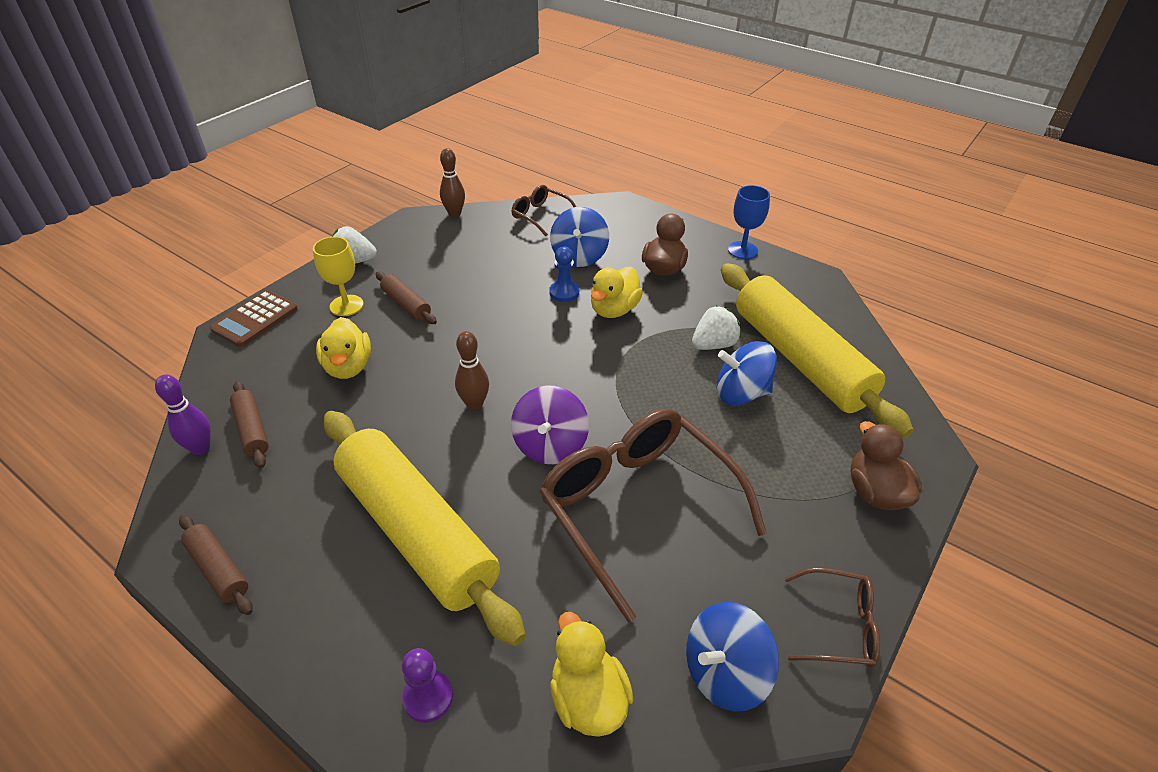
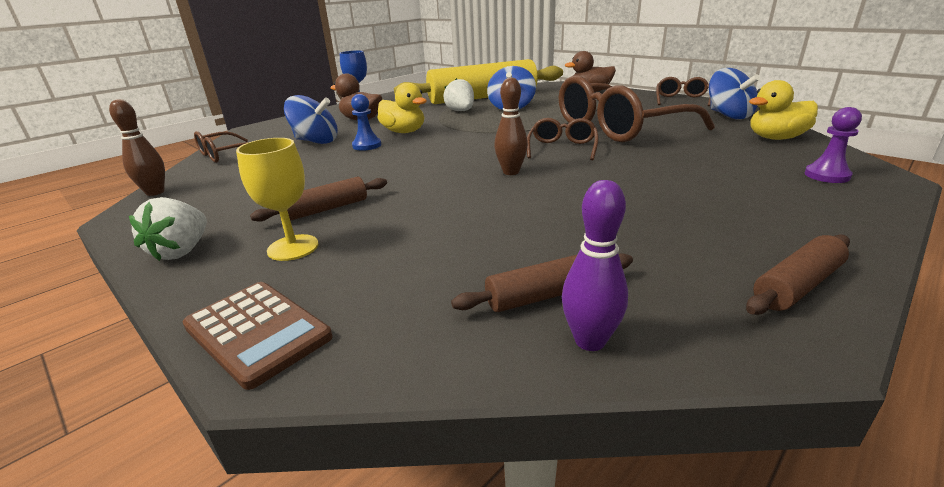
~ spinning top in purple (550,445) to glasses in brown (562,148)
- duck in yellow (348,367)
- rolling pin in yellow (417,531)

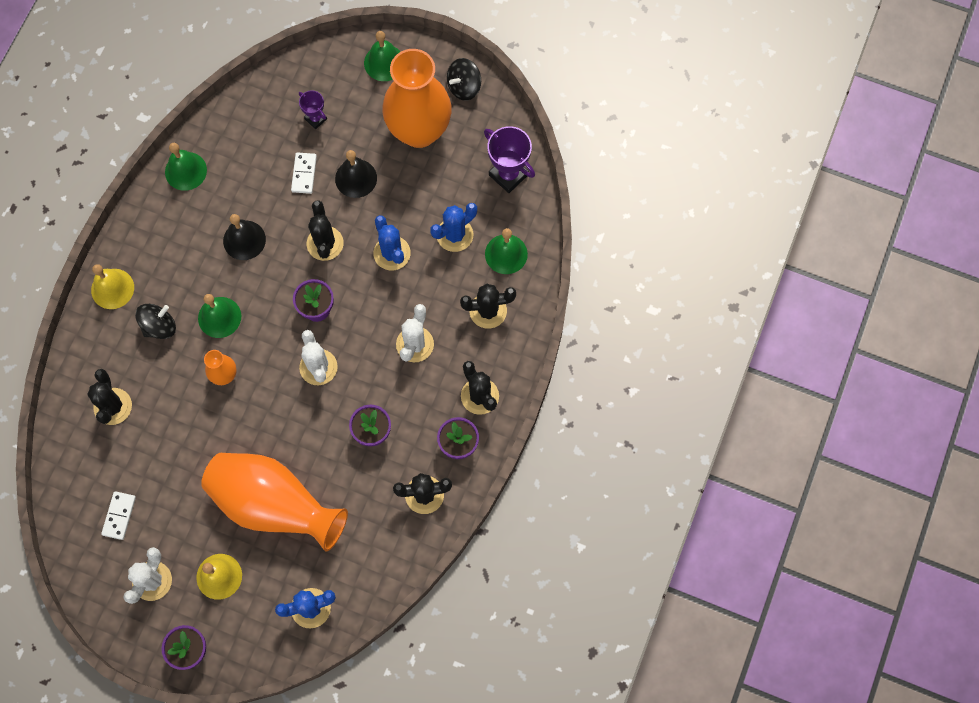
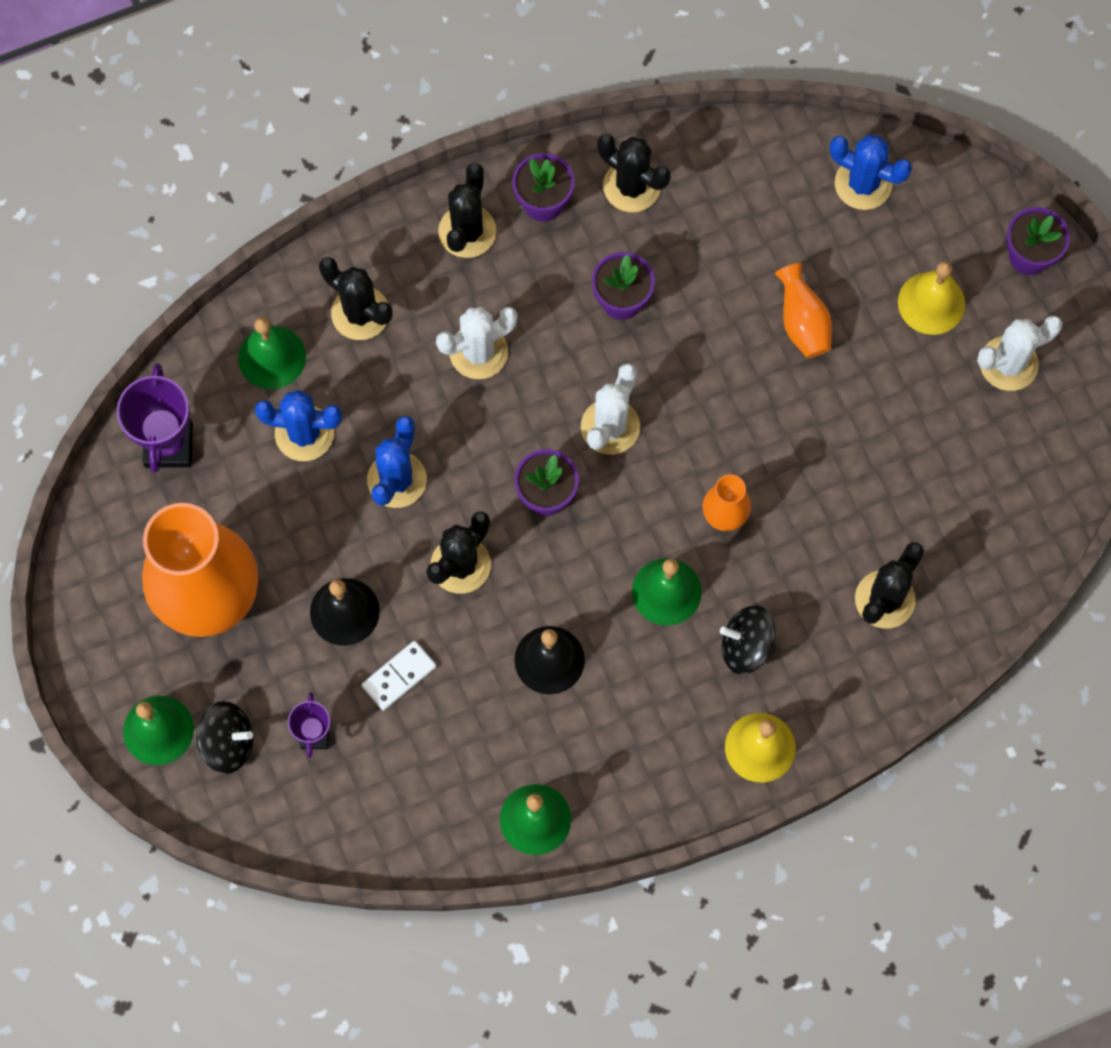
~ spinning top in black (464,87) to (228,743)
~ vase in orange (274,504) = (802,323) x0.43
- domino in white (119,516)

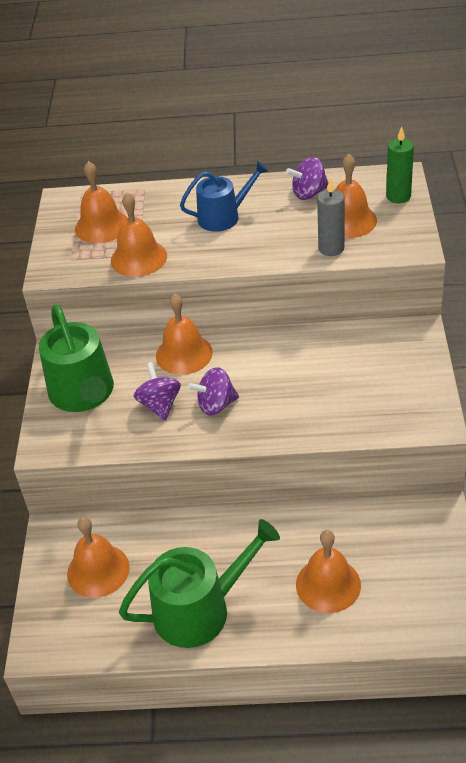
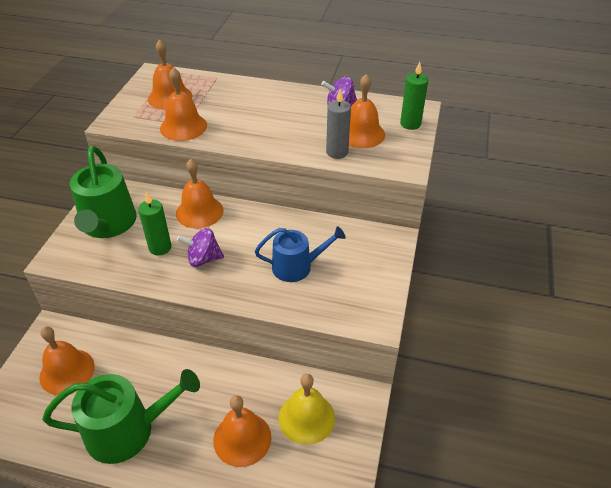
~ spinning top in purple (160,405) to candle in green (160,248)
~ watering can in blue (224,216) to (297,266)
+ bell in yellow (306,417)

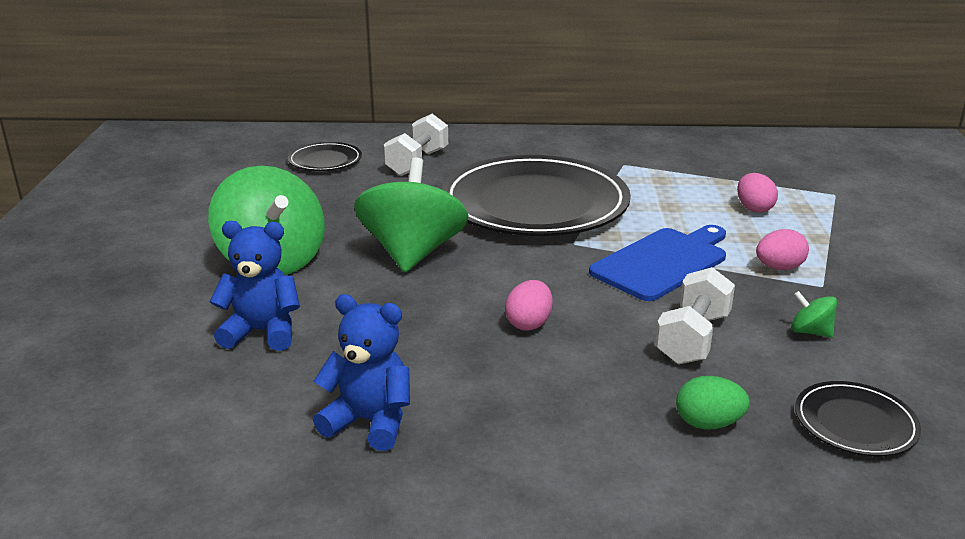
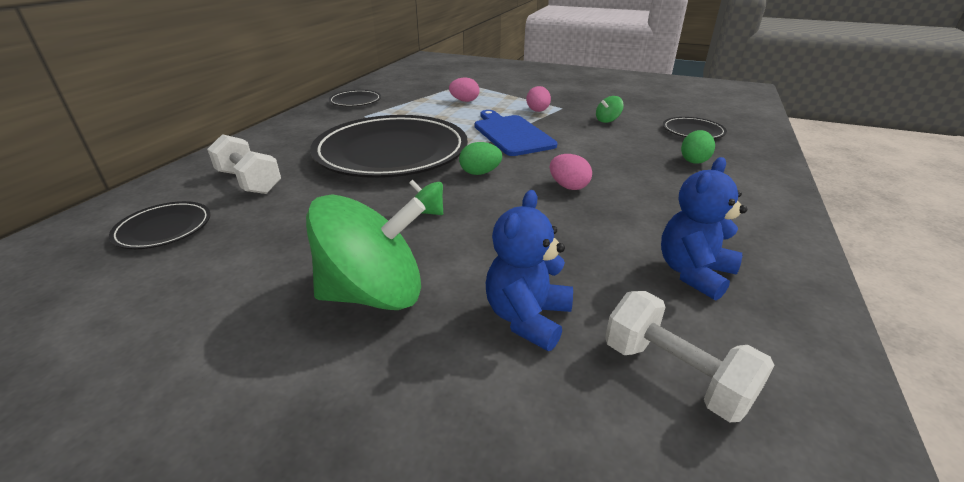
+ plate in black (355,101)
~ spinning top in green (412,253) = (427,212) x0.41
+ egg in green (480,173)
~ dumbbell in white (693,338) to (674,374)

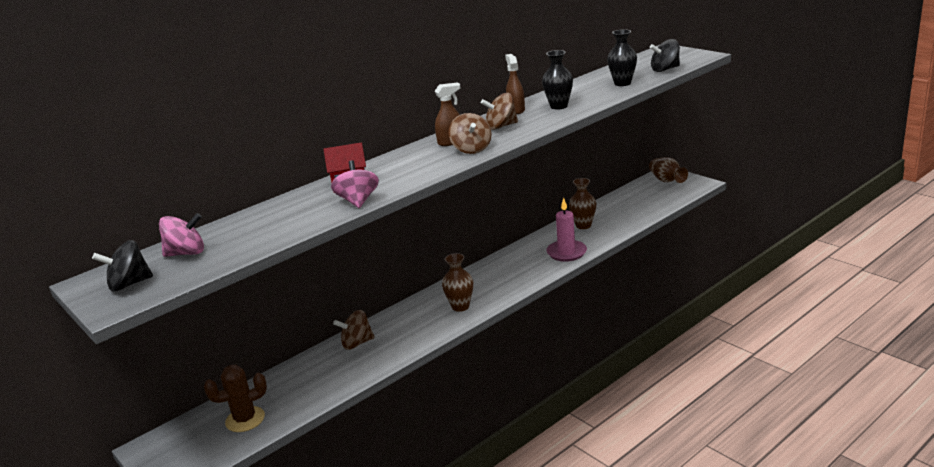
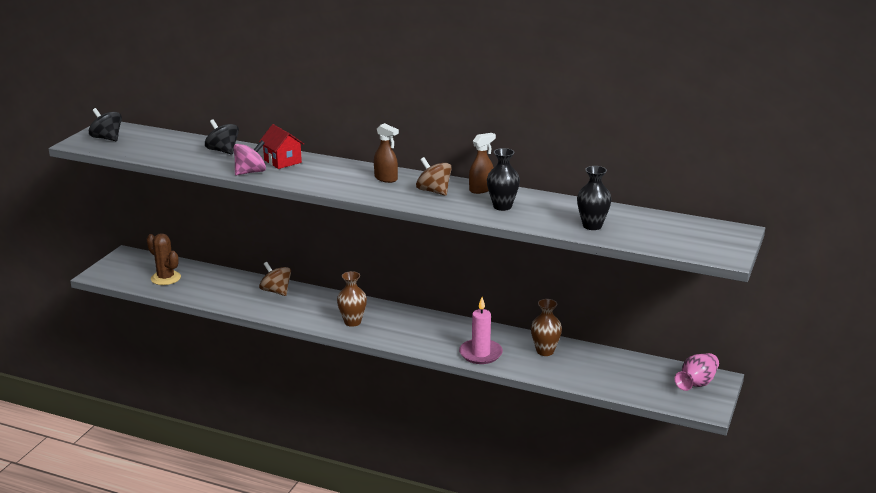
~ spinning top in black (665,69) to (223,151)
~ vase in brown (666,180) to vase in pink (696,383)
- spinning top in pink (186,253)
- spinning top in brown (471,149)

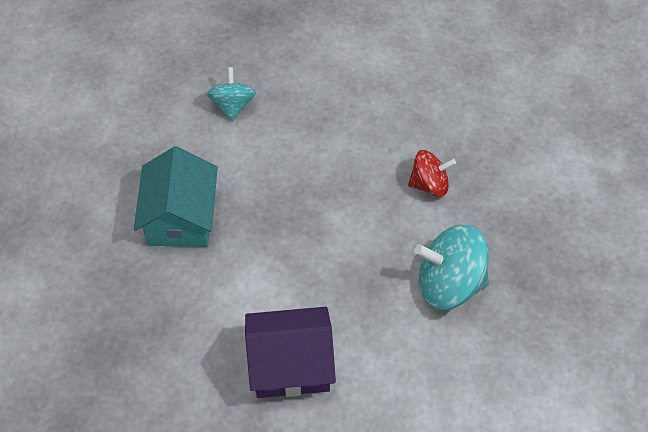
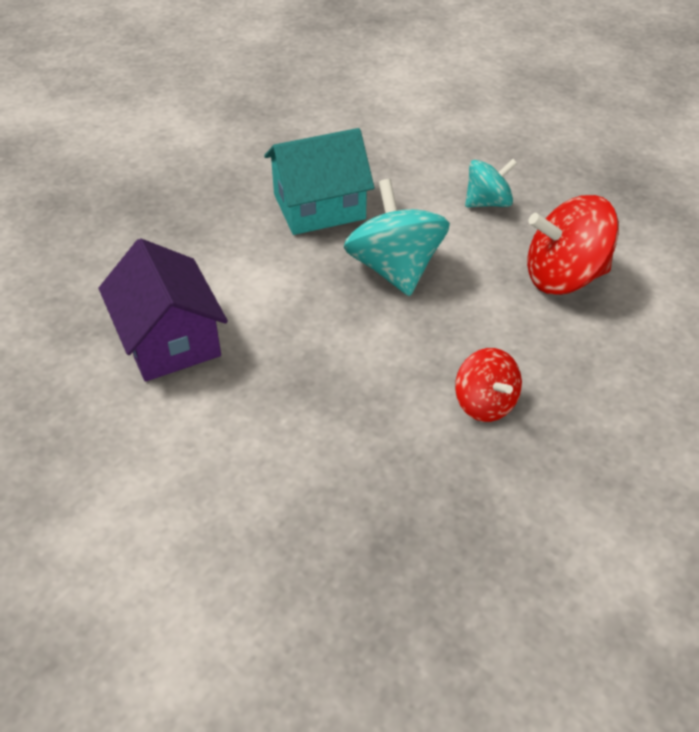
~ spinning top in turquoise (449,283) to (395,269)
+ spinning top in red (564,276)

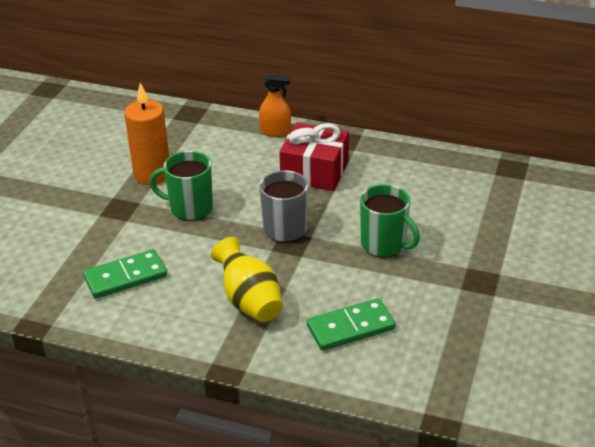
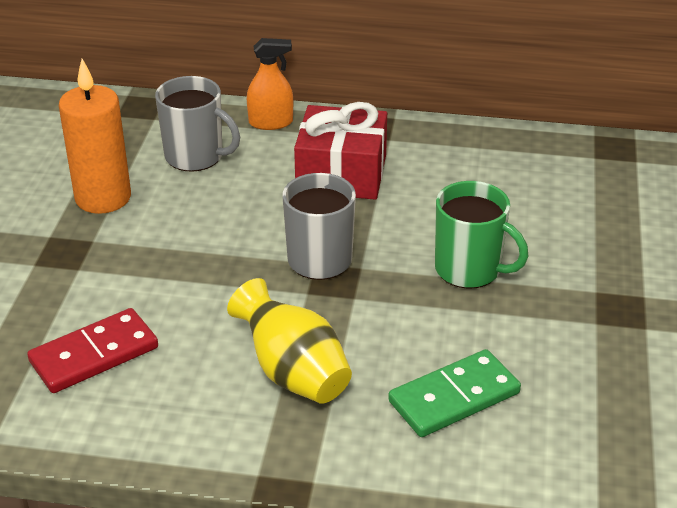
~ domino in green (125,277) to domino in red (94,355)
+ mug in grey (196,156)
- mug in green (190,208)

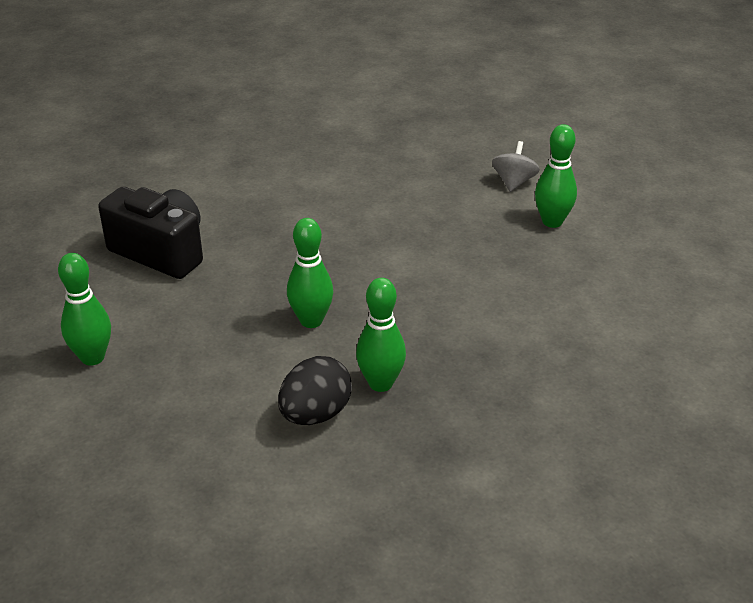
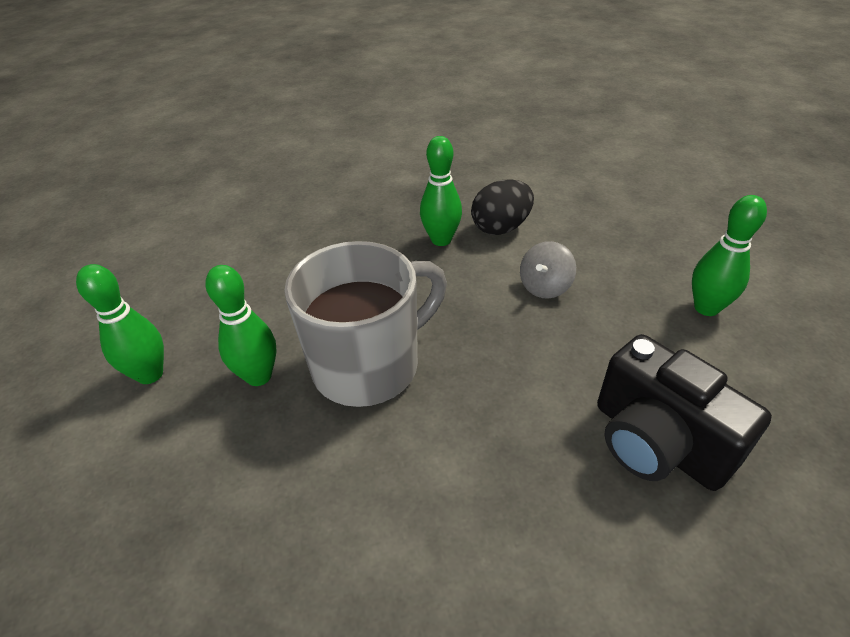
~ bowling pin in green (311,320) to (259,376)
+ mug in grey (369,365)
~ spinning top in grey (514,182) to (545,287)

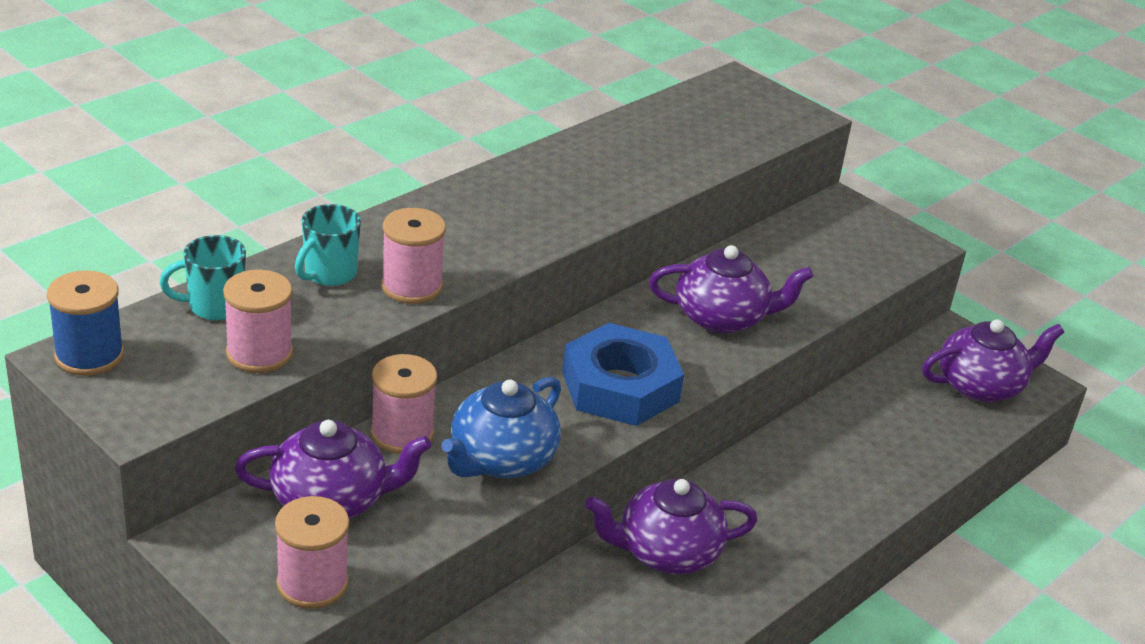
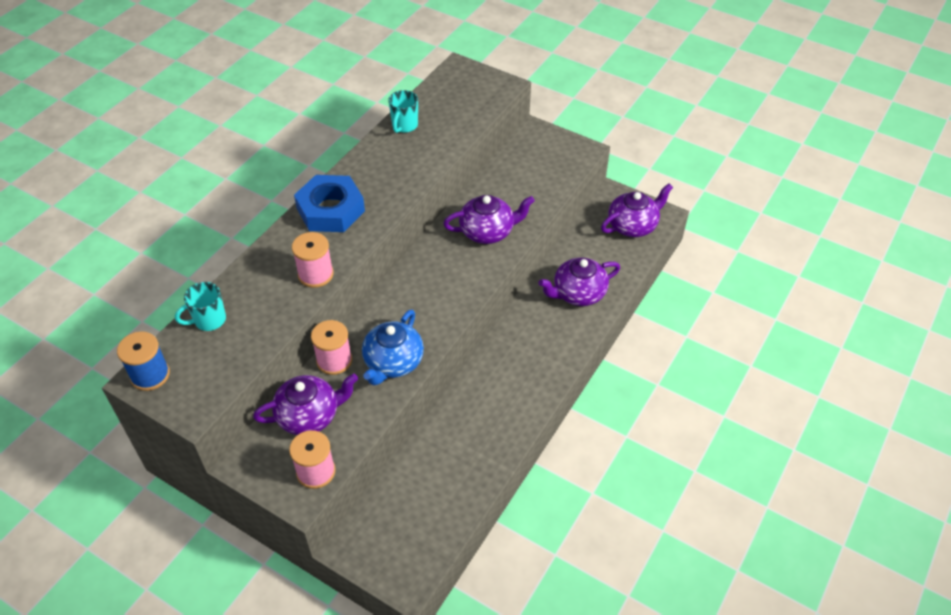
~ nut in blue (620,386) to (330,210)
~ mug in turquoise (329,274) to (404,126)
~ teapot in purple (666,552) to (578,293)
- spool in pink (259,353)

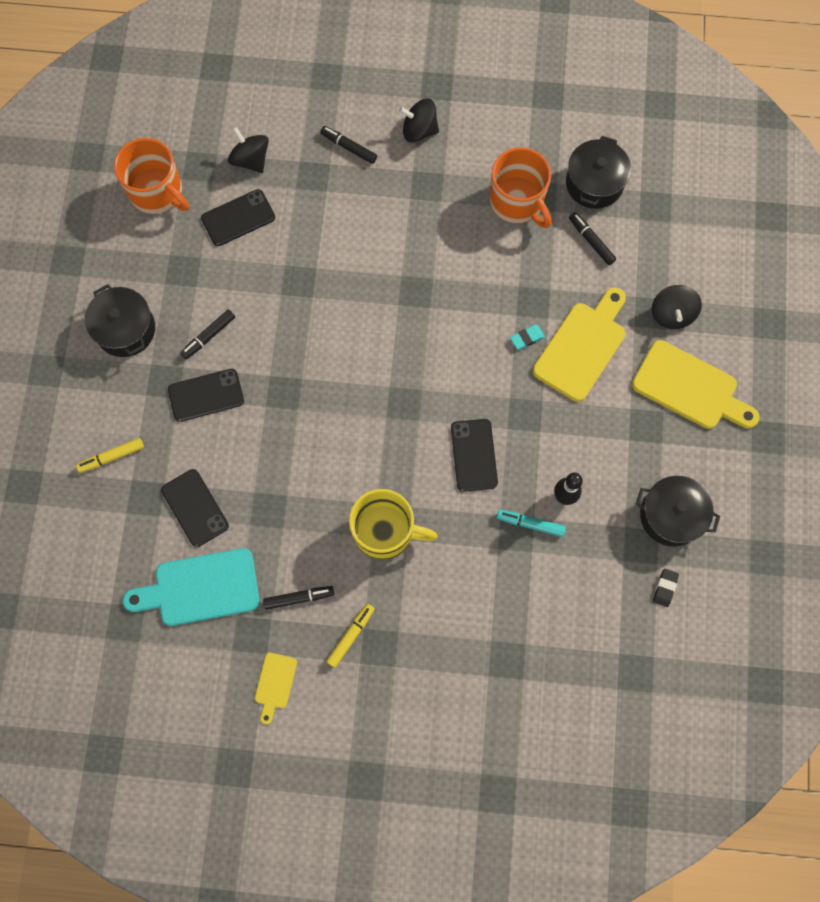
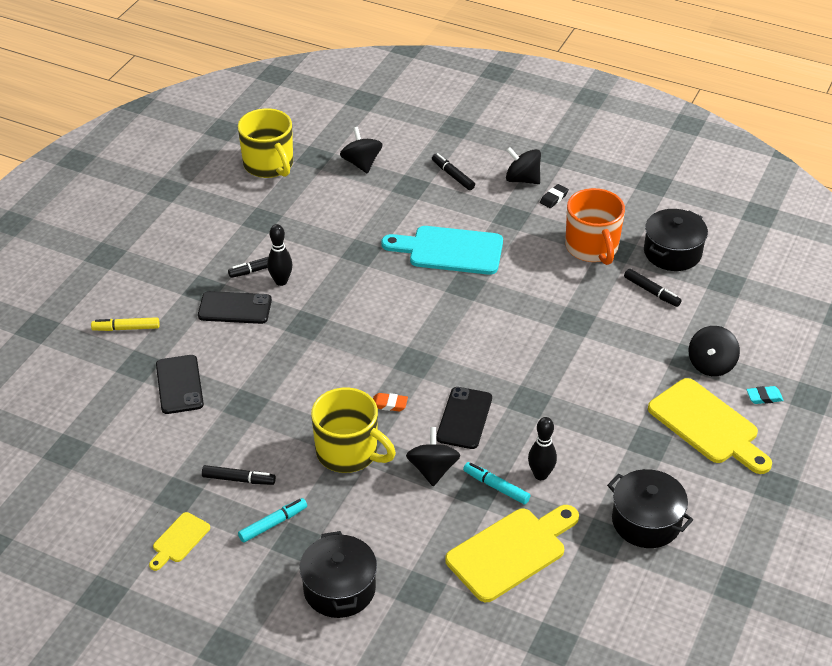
~ mug in orange (157,192) to mug in yellow (269,165)
~ marker in yellow (350,635) to marker in turquoise (273,524)
+ bowling pin in black (281,281)
~ pot in black (125,329) to (339,589)
+ eraser in orange (389,404)
~ cutting board in turquoise (200,588) to (450,250)
+ spinning top in black (433,469)
~ cutting board in yellow (582,347) to (511,551)
~ eraser in black (665,588) to (554,198)
~ marker in black (591,241) = (651,292) 150 degrees clockwise
~ eraser in turquoise (527,338) to (764,397)
- phone in black (238,218)

